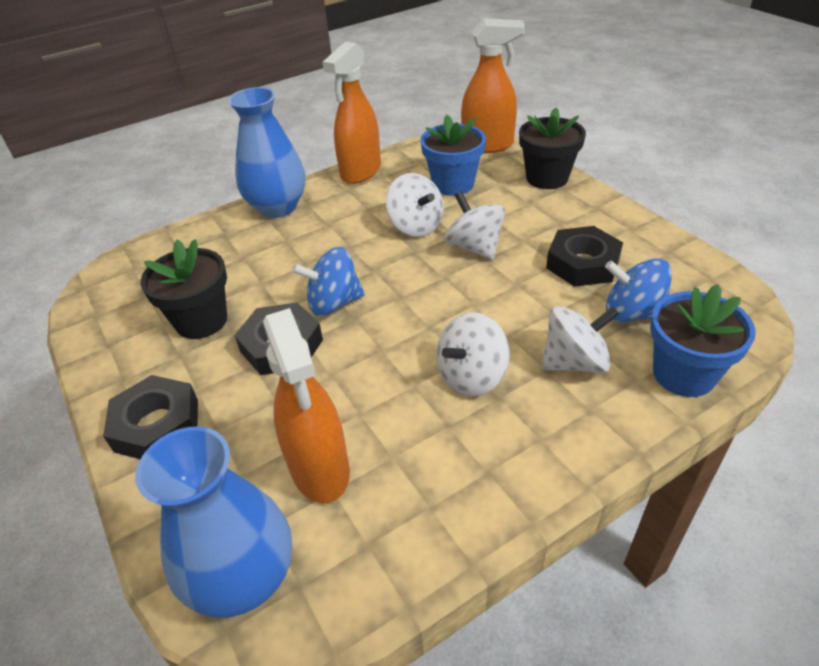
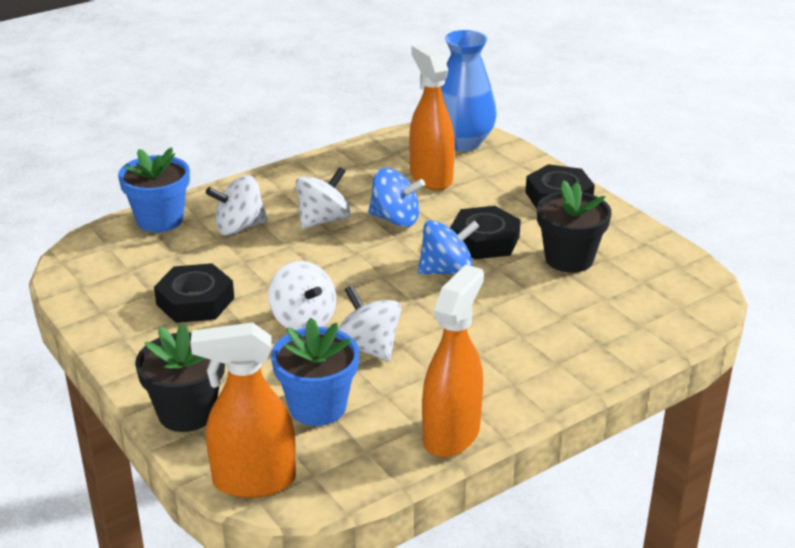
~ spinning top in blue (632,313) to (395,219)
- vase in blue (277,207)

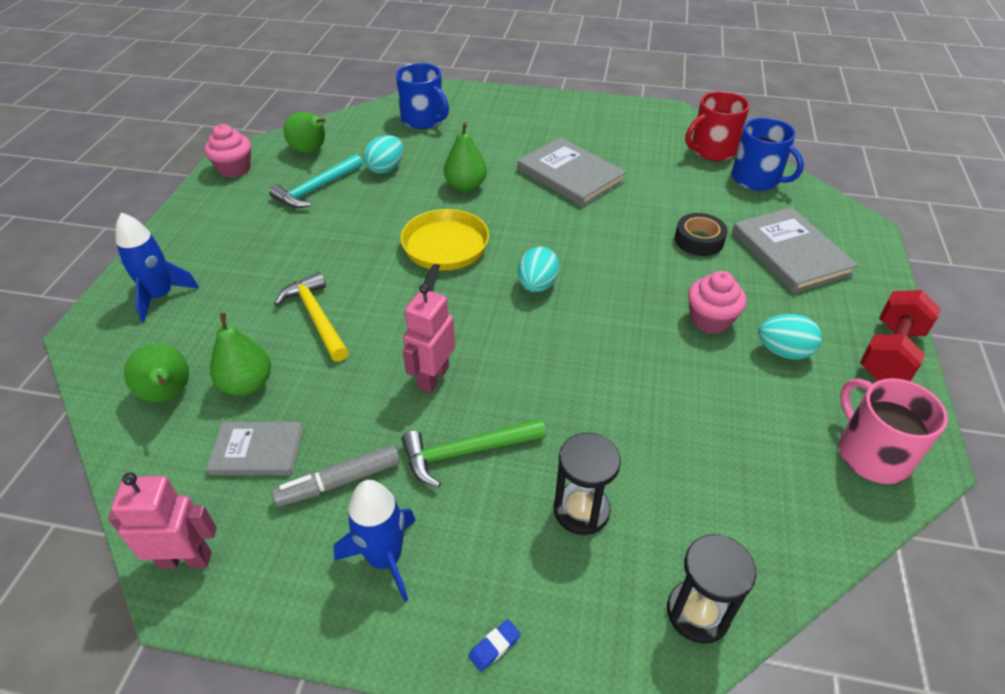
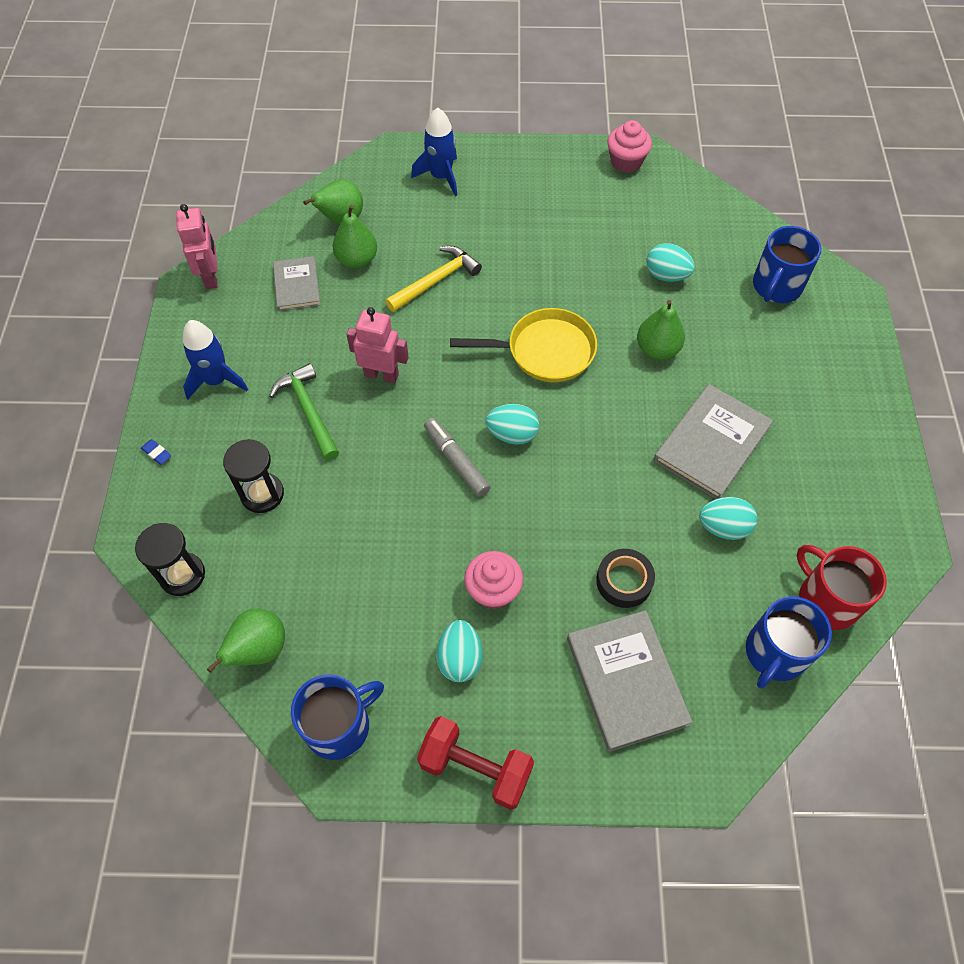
~ pear in green (310,151) to (259,649)
~ mug in pink (872,453) to mug in blue (339,725)
~ marker in grey (340,482) to (456,461)
~ book in grey (790,253) = (626,681) 75 degrees counterclockwise
+ egg in turquoise (723,527)
- hammer in turquoise (316,189)

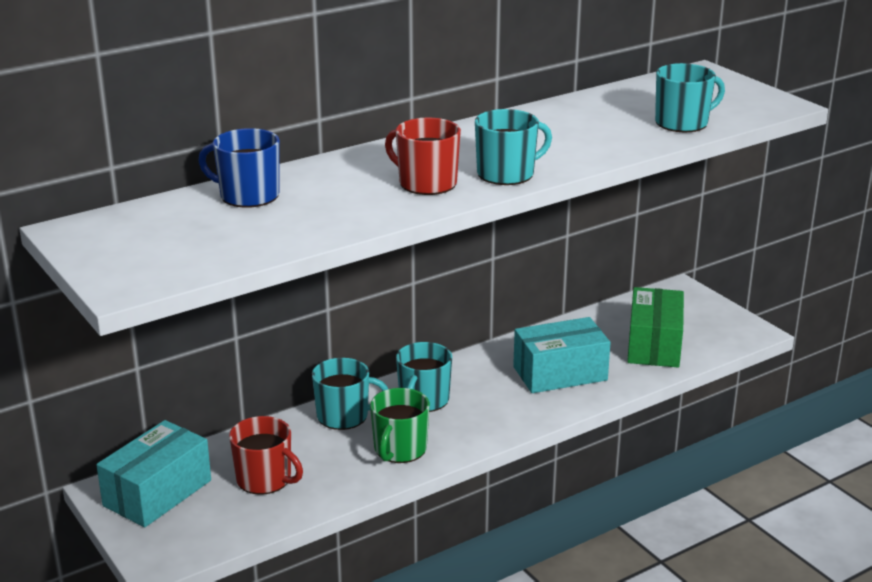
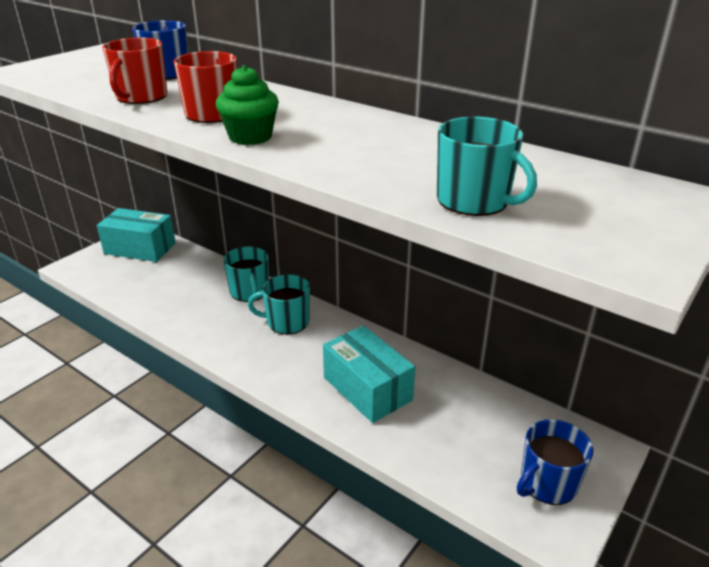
~ mug in red (265,479) to (141,97)
~ mug in turquoise (507,174) to cupcake in green (250,137)
+ mug in blue (547,483)
- mug in green (399,449)
- box in green (654,345)

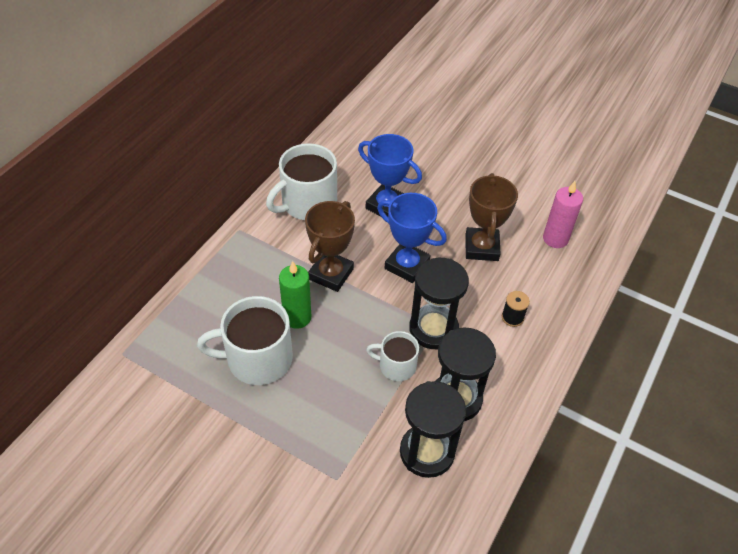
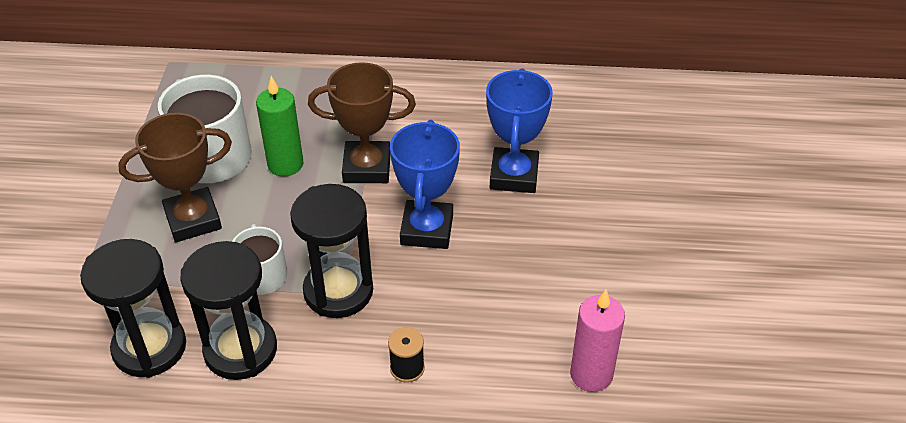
~ trophy in brown (481,247) to (193,220)
- mug in white (308,203)

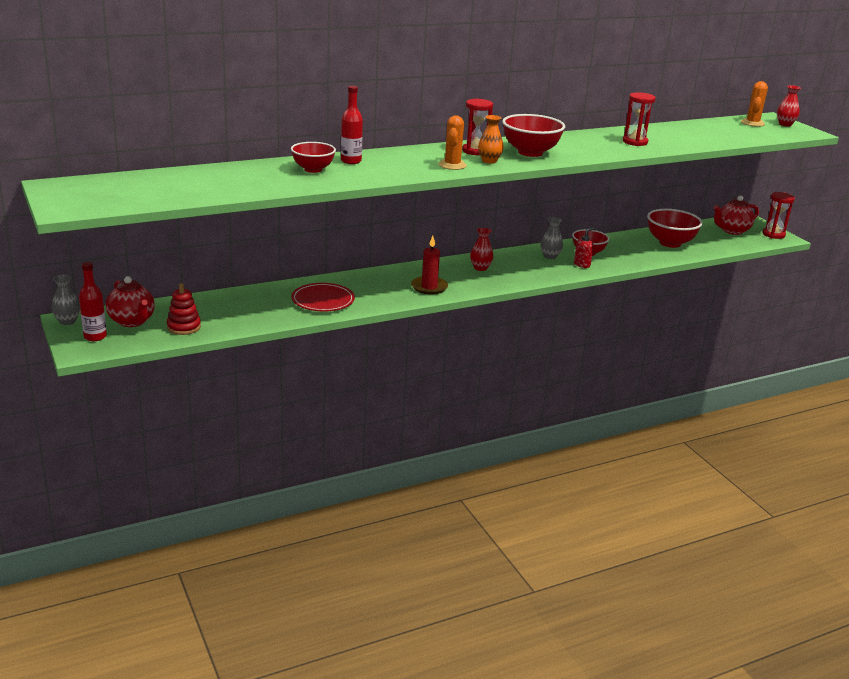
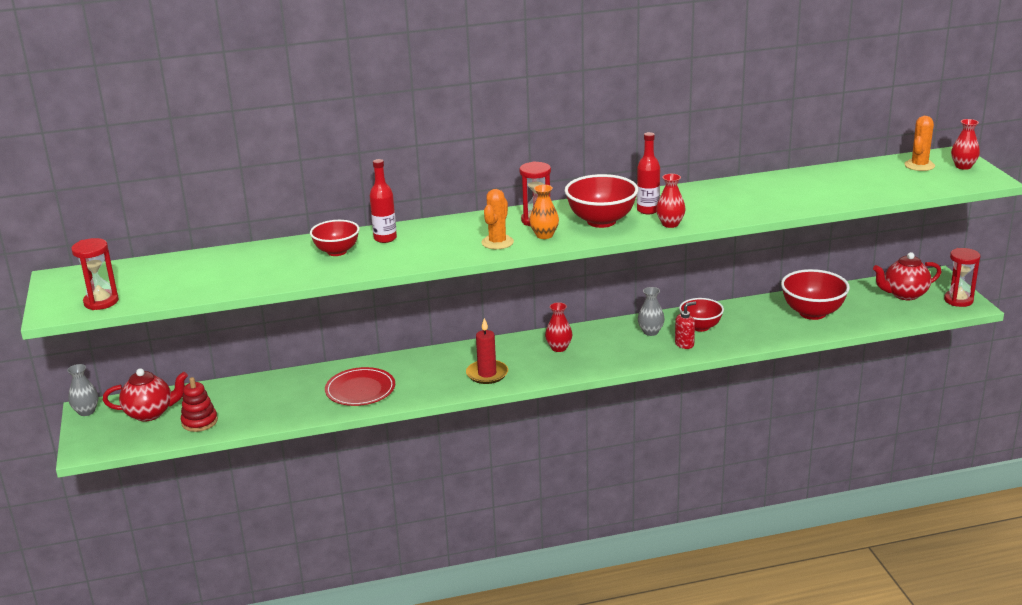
~ hourglass in red (635,142) to (101,302)
~ teapot in red (132,321) = (150,413) 75 degrees counterclockwise
~ bottle in red (95,337) to (648,210)
+ vase in red (670,224)

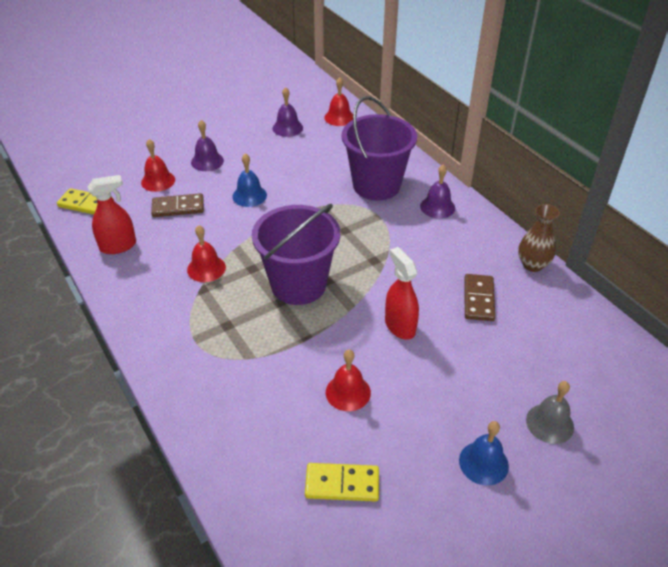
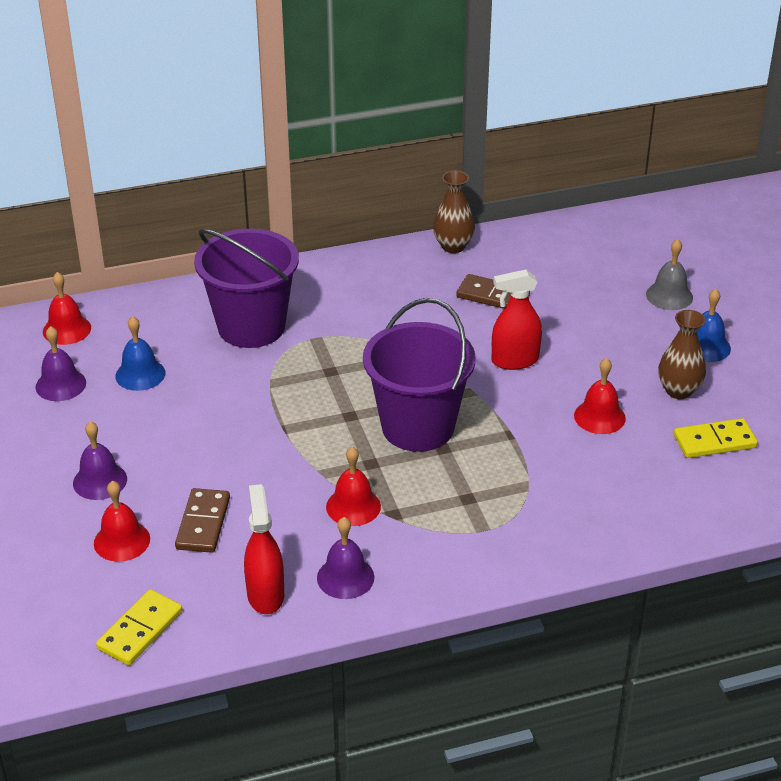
~ bell in blue (249,195) to (140,374)
~ bell in purple (437,207) to (345,577)
+ vase in brown (678,390)
~ domino in yellow (342,484) = (714,441) 60 degrees clockwise

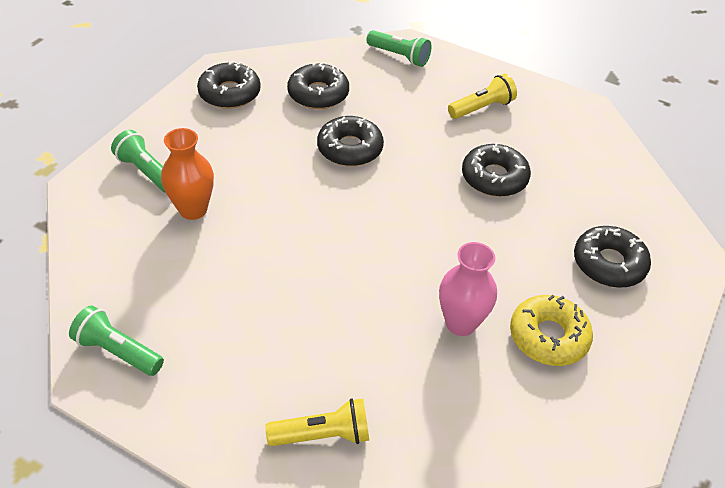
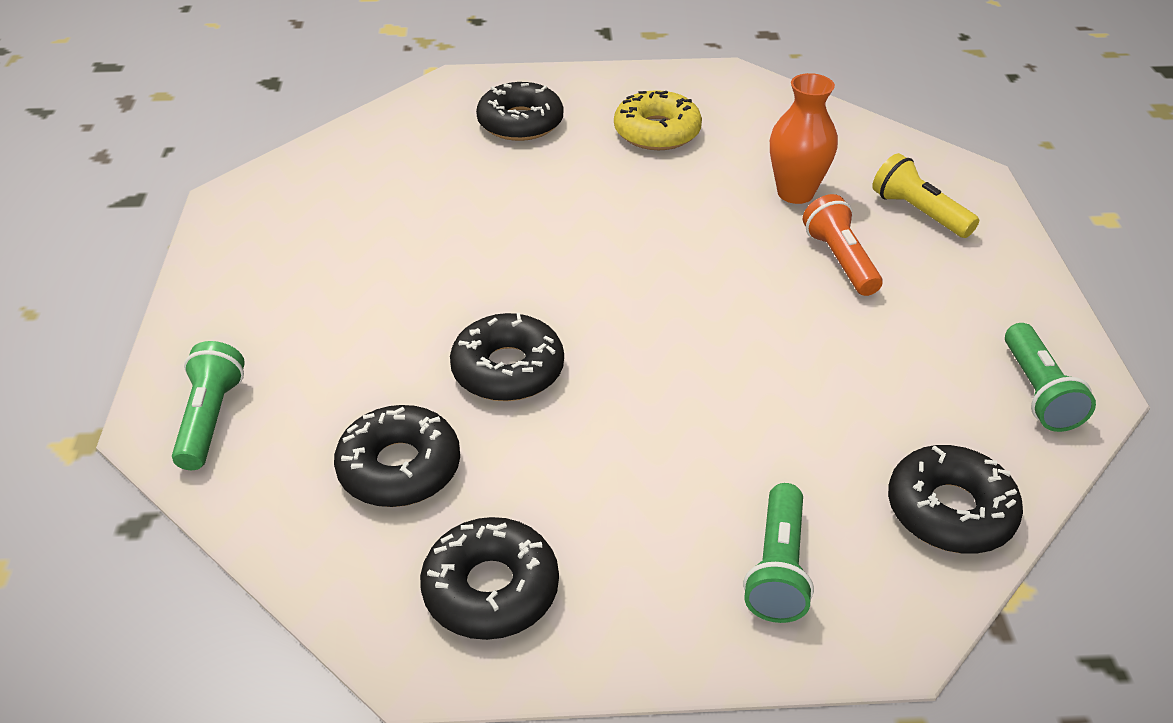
~ vase in orange (193,209) to (795,193)
+ flashlight in orange (840,260)
~ donut in black (494,177) to (950,511)
- vase in pink (461,323)
- flashlight in yellow (482,108)

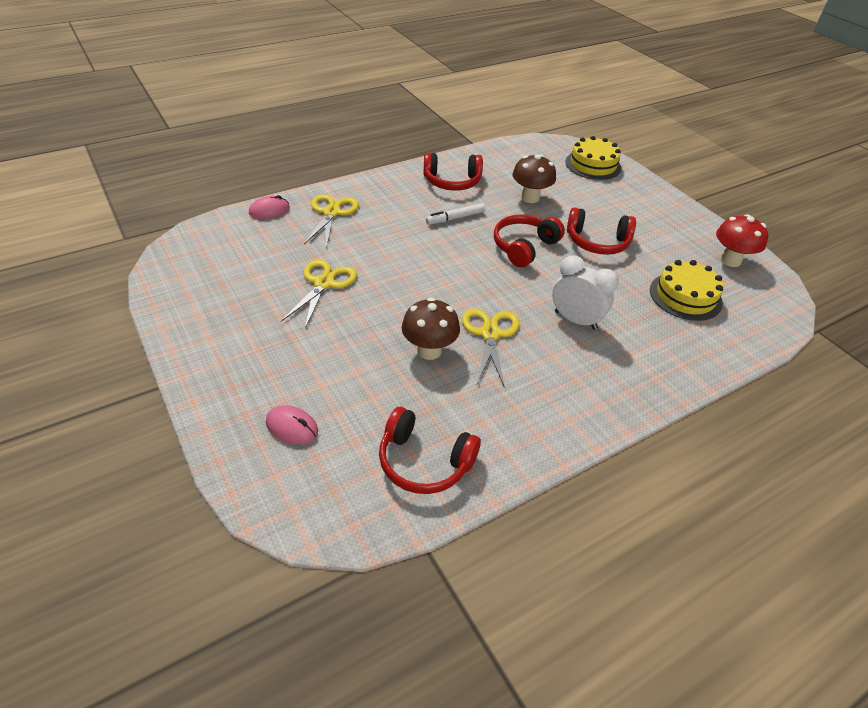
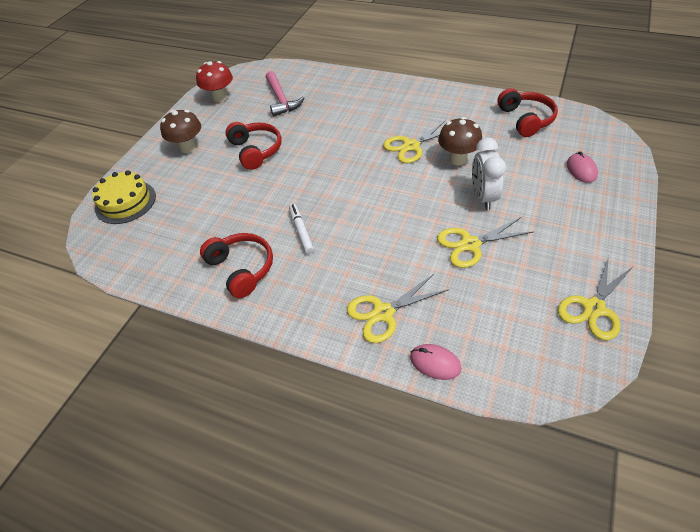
~ mushroom in brown (530,198) to (188,147)
~ cake in yellow (685,296) to hammer in pink (281,99)
~ marker in white (455,218) = (301,231) 135 degrees counterclockwise
~ clock in white (575,320) to (483,197)
+ scissors in yellow (593,308)
- headphones in red (524,247)

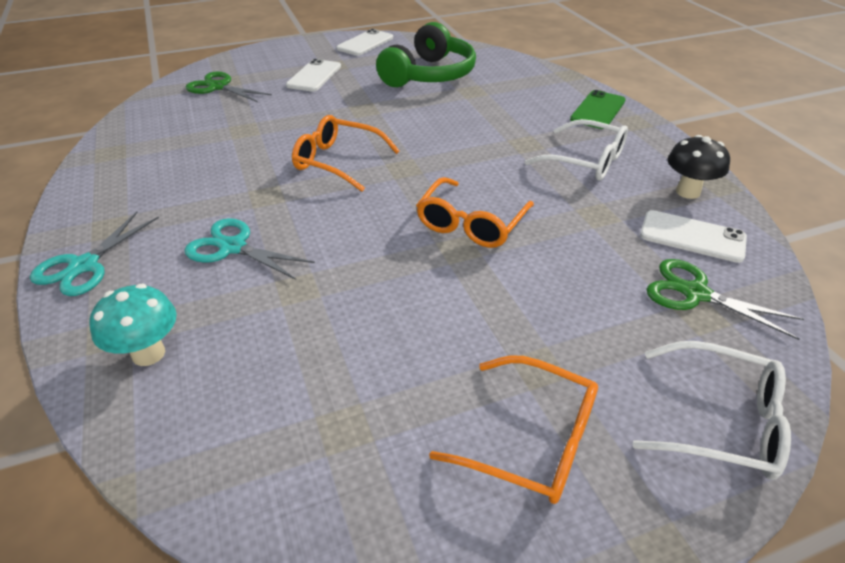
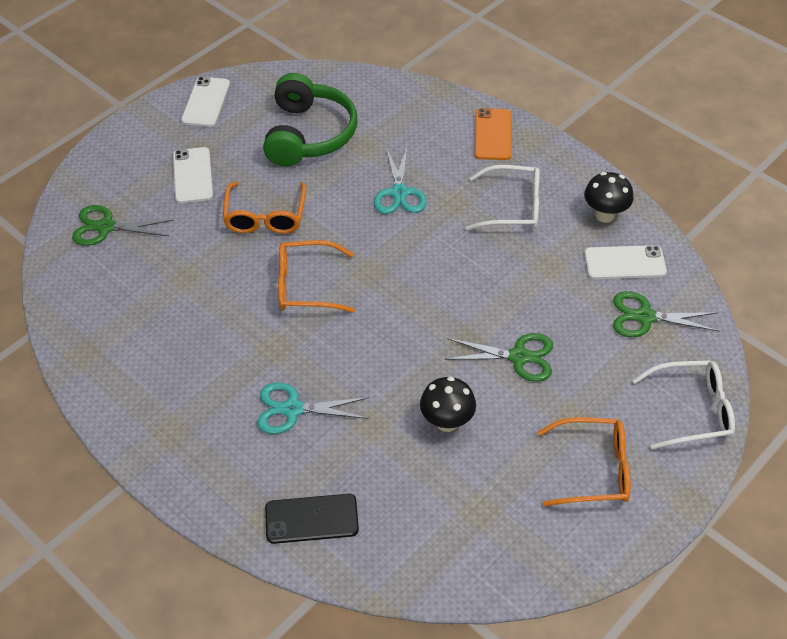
~ glasses in orange (471,223) to (265,216)
~ mushroom in turquoise (148,354) to phone in black (311,519)
~ scissors in turquoise (84,265) to (399,193)
+ mushroom in black (447,422)
+ scissors in green (518,357)
~ phone in green (598,110) to phone in orange (493,134)

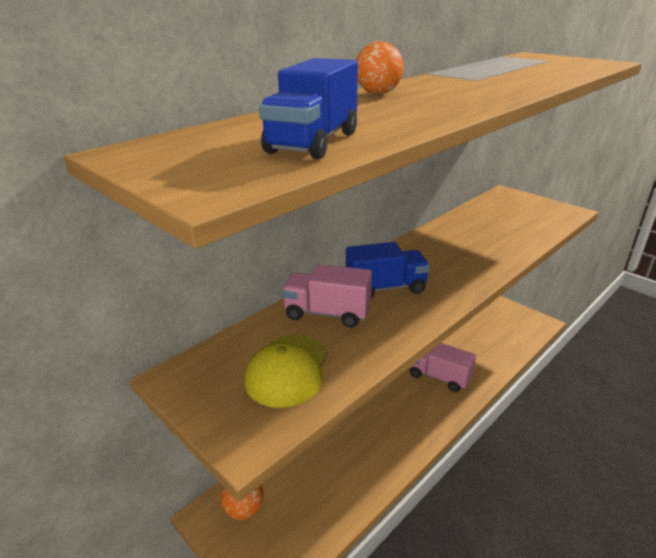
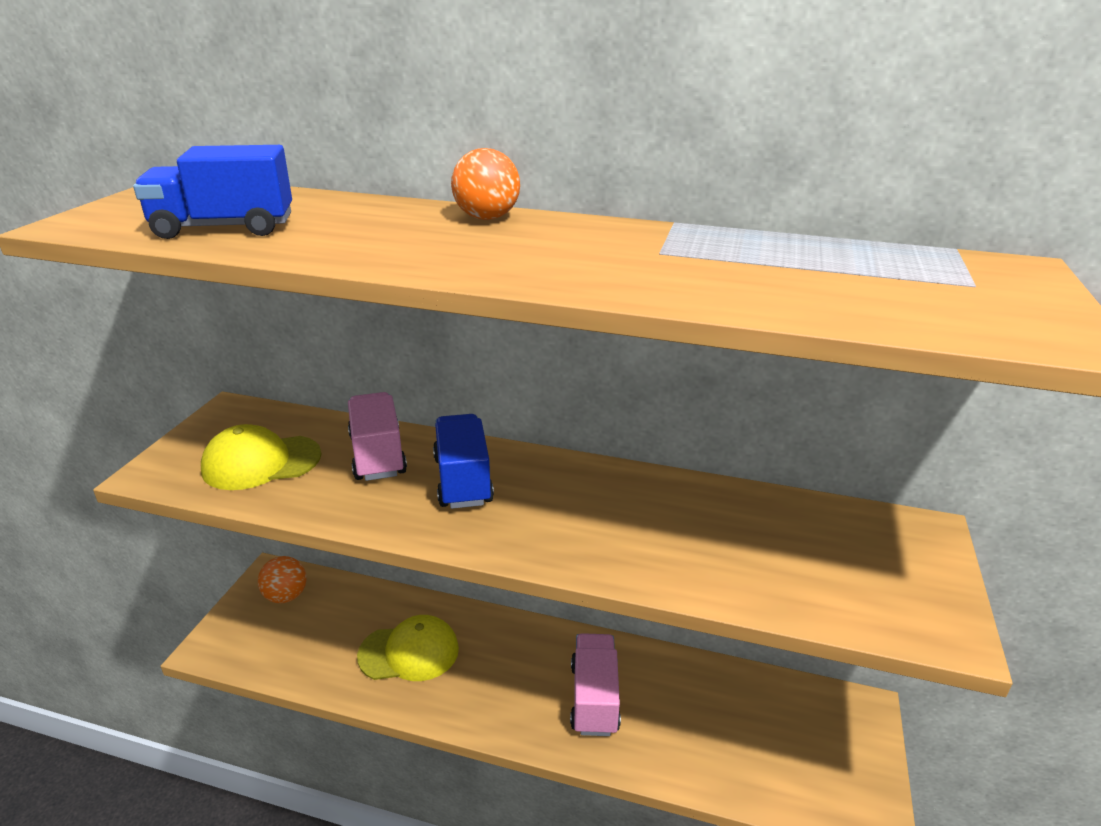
+ cap in yellow (409,652)
~ truck in blue (385,288) = (462,480) 150 degrees counterclockwise

